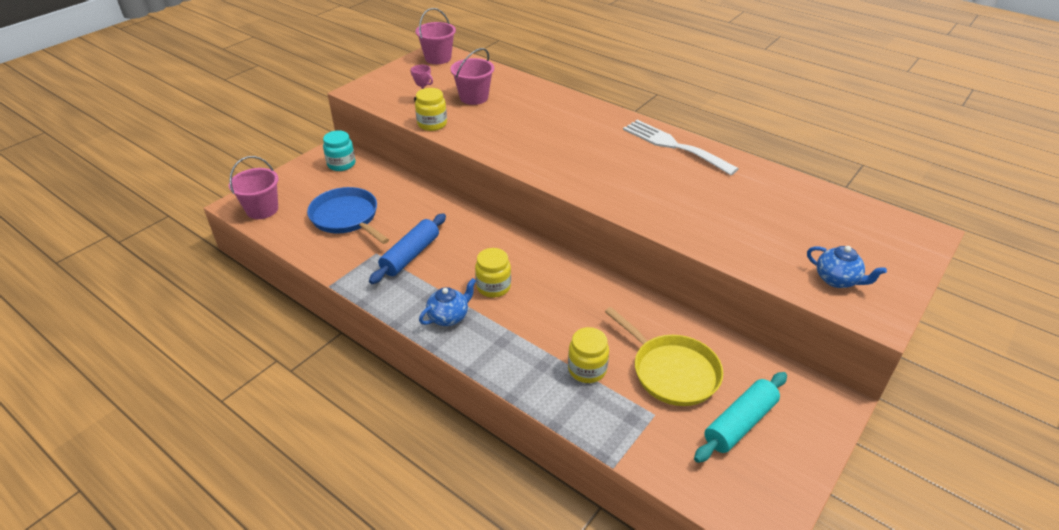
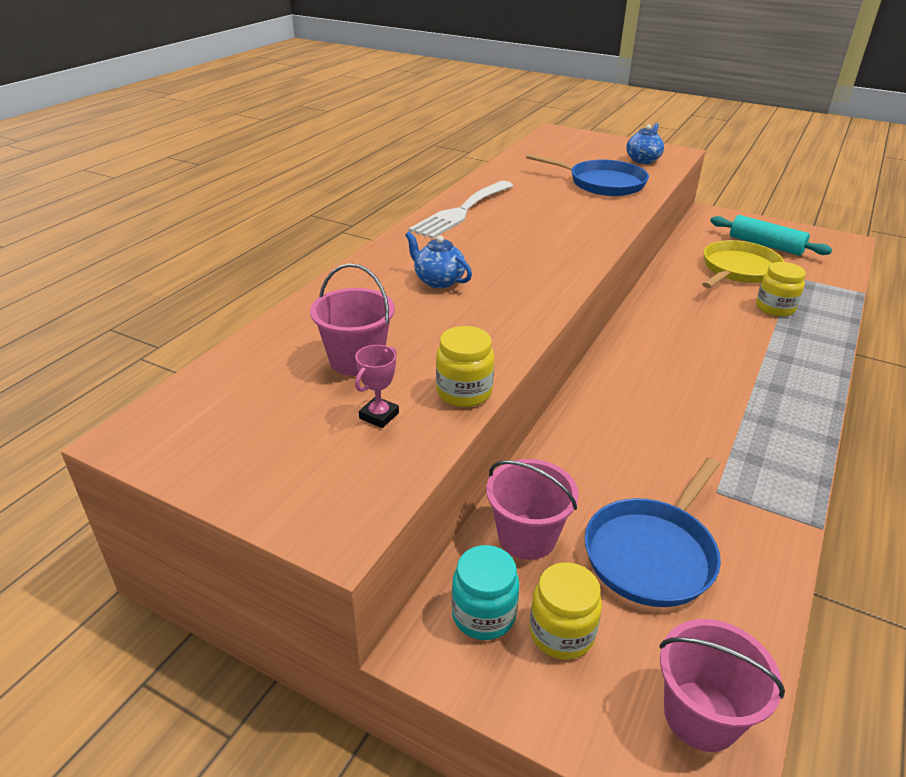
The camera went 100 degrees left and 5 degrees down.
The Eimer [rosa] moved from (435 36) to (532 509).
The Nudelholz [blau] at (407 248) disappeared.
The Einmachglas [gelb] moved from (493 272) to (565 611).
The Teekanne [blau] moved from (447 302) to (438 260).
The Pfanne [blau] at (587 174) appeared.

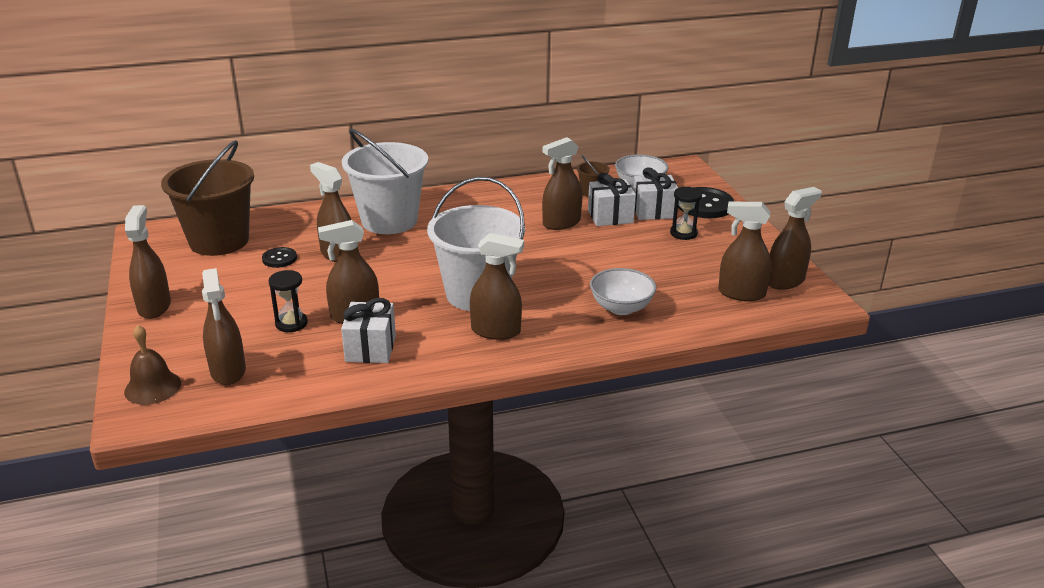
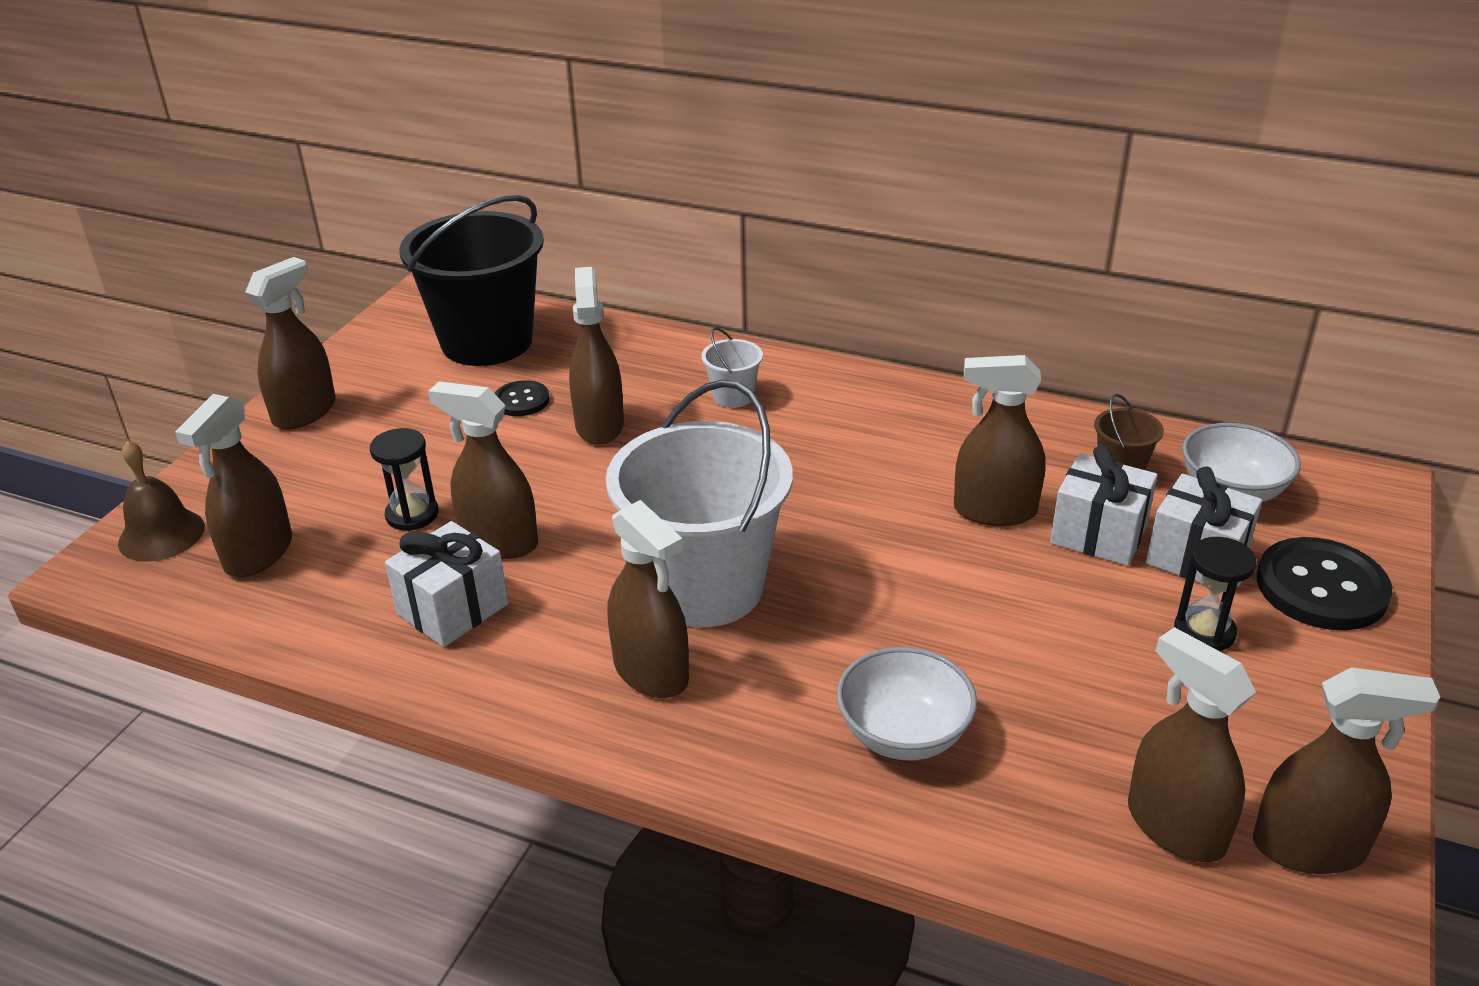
The camera went 40 degrees right and 5 degrees up.
The Eimer [weiß] at (385 181) changed to 0.42 times the size.
The Eimer [braun] at (207 198) became the Eimer [schwarz] at (471 280).

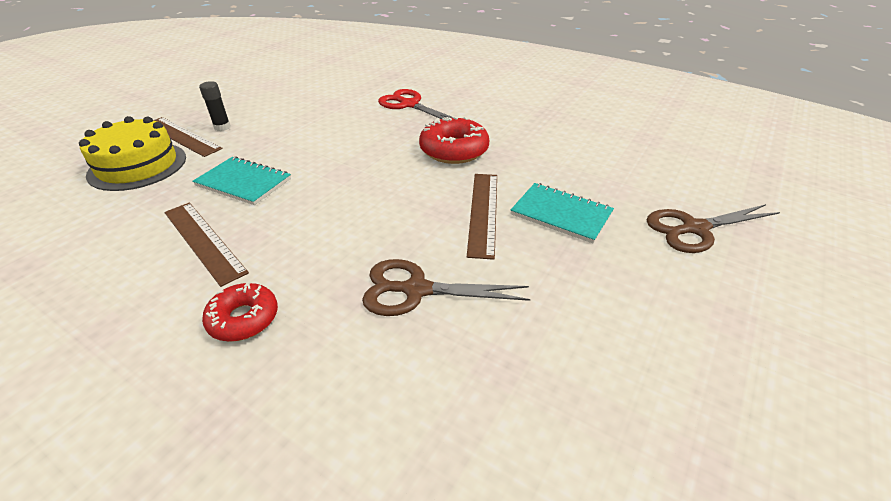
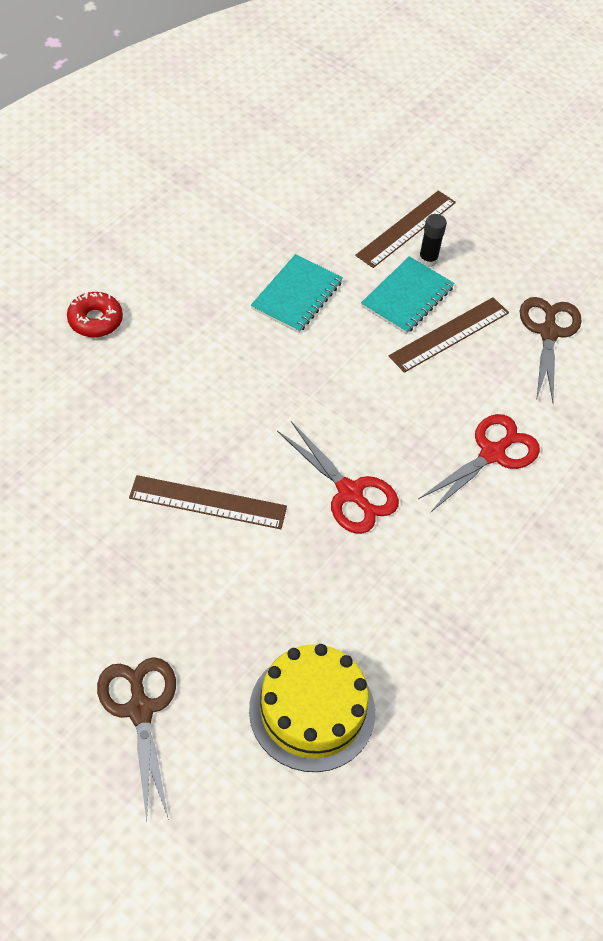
The camera went 90 degrees right and 15 degrees up.
The Kuchen [gelb] moved from (132 153) to (312 708).
The Donut [rot] at (454 140) was replaced by the Schere [rot] at (338 477).
The Notizbuch [türkis] moved from (562 213) to (408 295).
The Lineal [braun] moved from (206 245) to (449 335).
The Schere [braun] moved from (446 287) to (551 349).

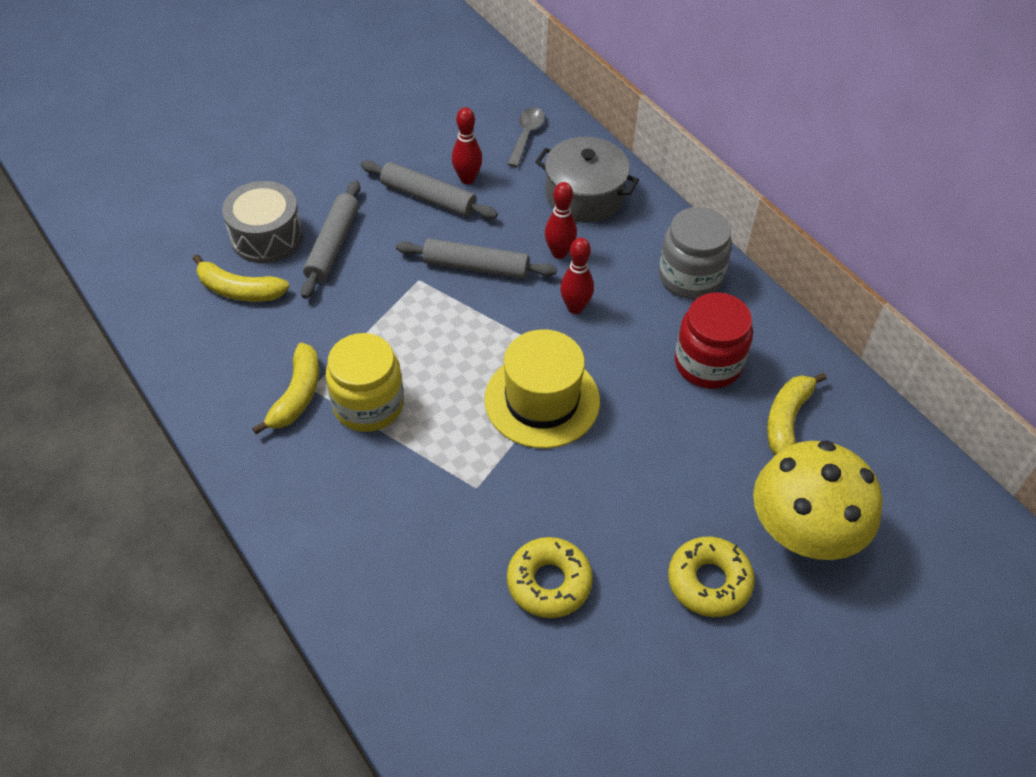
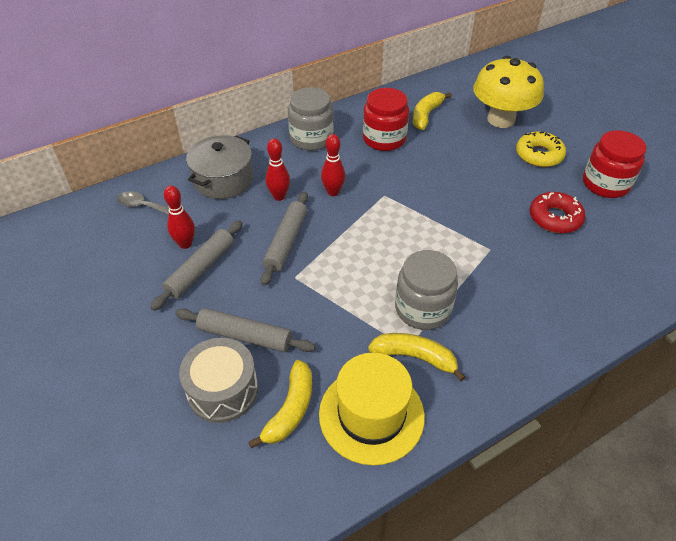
The camera went 85 degrees left and 5 degrees down.
The Hut [gelb] moved from (542 389) to (372 409).
The Einmachglas [gelb] at (365 382) became the Einmachglas [grau] at (426 290).
The Banane [gelb] at (797 413) turned 90 degrees clockwise.
The Donut [gelb] at (550 577) became the Donut [rot] at (557 212).
The Einmachglas [rot] at (615 164) appeared.

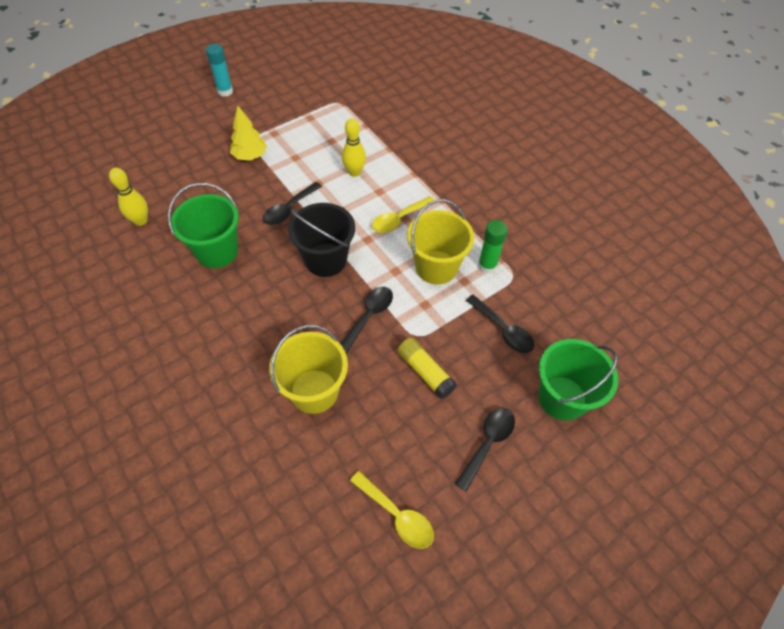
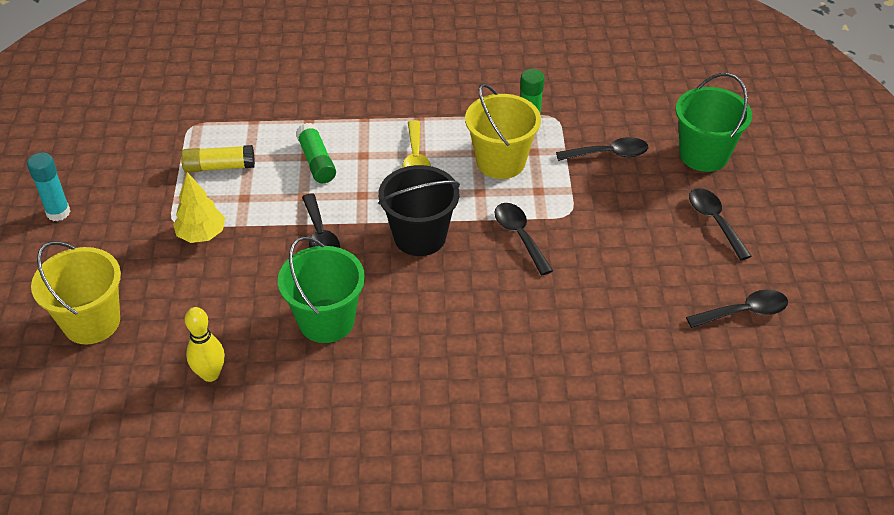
The camera went 55 degrees left and 10 degrees down.
The Bowlingkegel [gelb] at (354 147) was replaced by the Klebestift [grün] at (316 153).
The Eimer [gelb] moved from (308 369) to (76 292).
The Klebestift [gelb] moved from (427 368) to (218 159).
The Löffel [gelb] at (392 510) became the Löffel [schwarz] at (737 309).

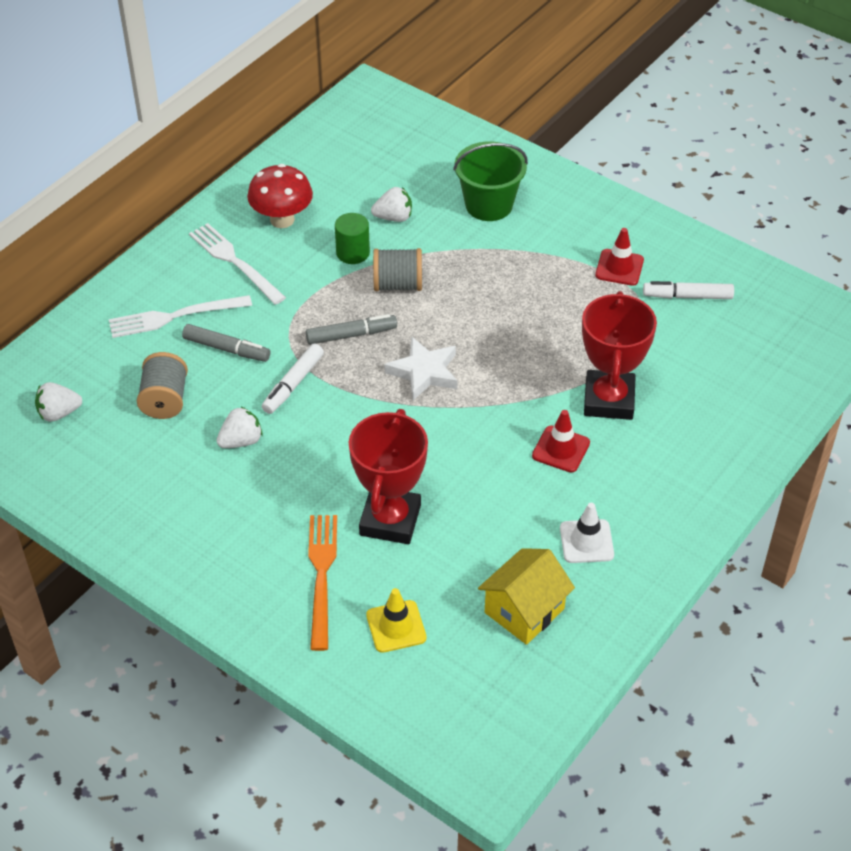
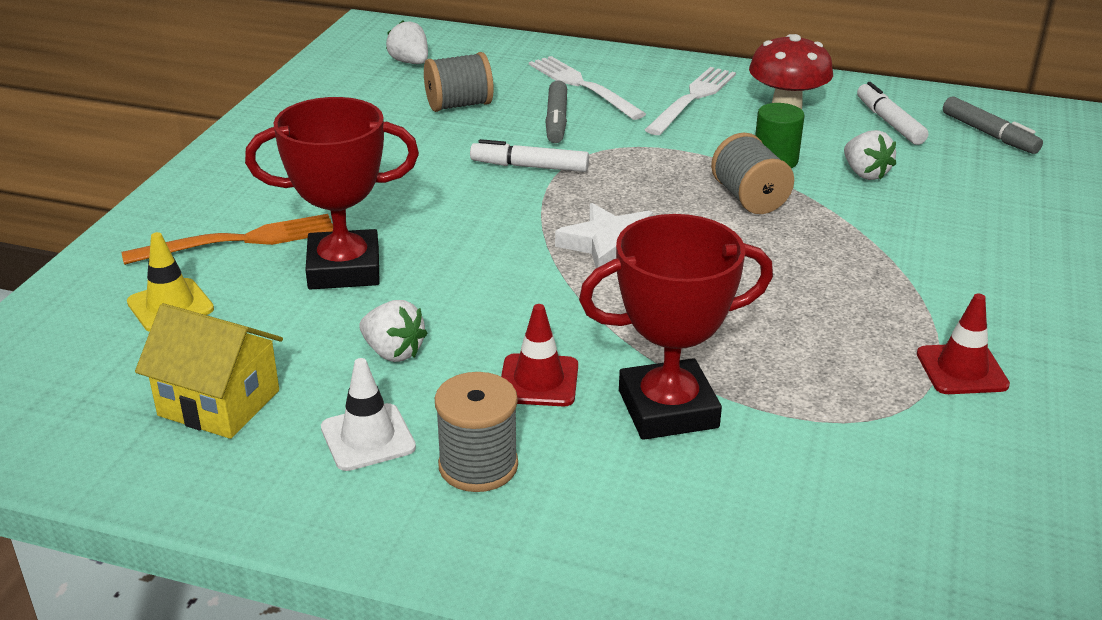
The camera went 70 degrees right and 15 degrees down.
The Eimer [grün] at (490 181) disappeared.
The Filzstift [weiß] moved from (688 290) to (892 113).
The Filzstift [grau] moved from (351 329) to (993 125).
The Erdbeere [weiß] moved from (240 427) to (393 331).
The Garnrolle [grau] at (476 432) appeared.

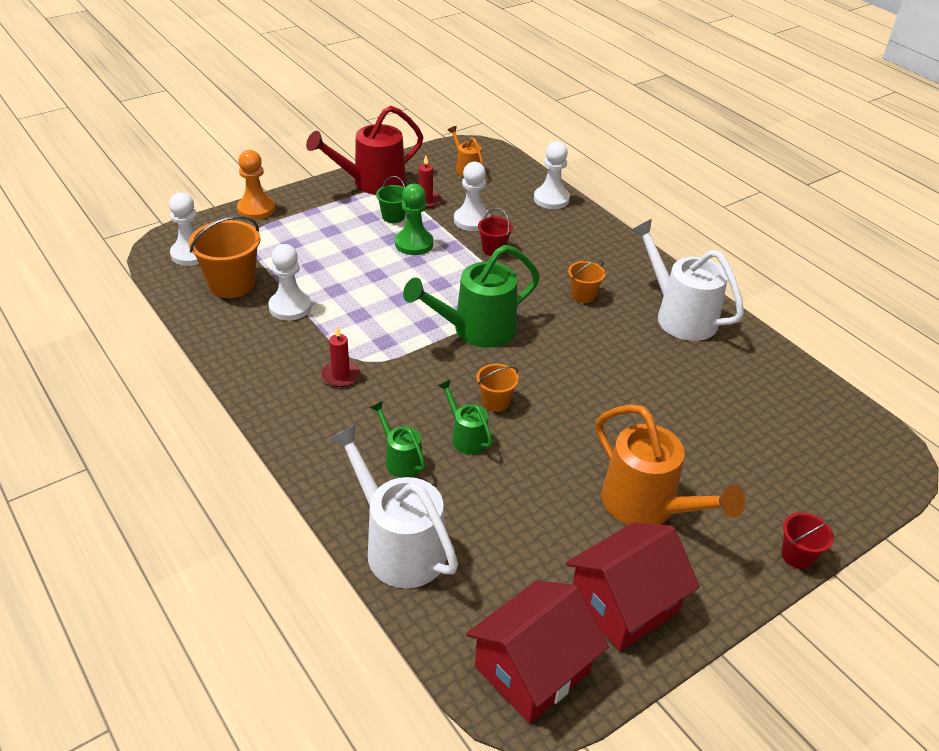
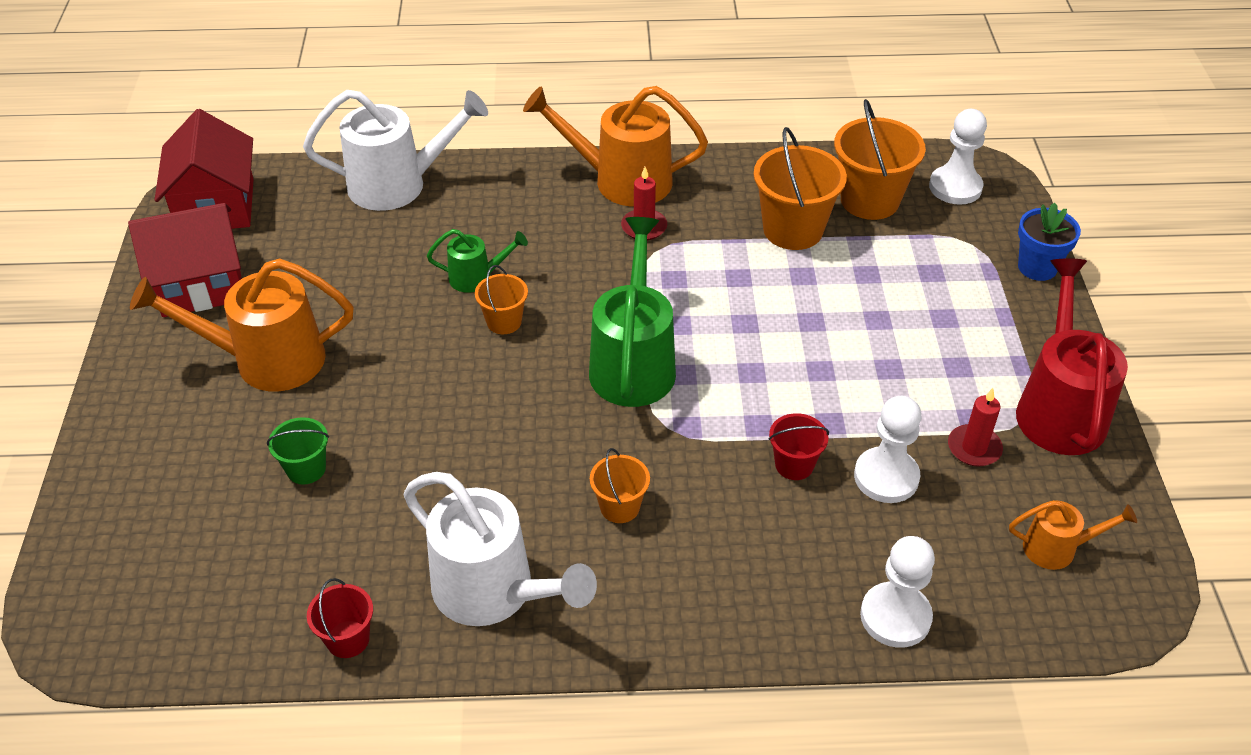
The camera went 125 degrees right and 5 degrees up.
The Bauer [orange] at (256 185) was replaced by the Blumentopf [blau] at (1049 241).
The Eimer [grün] moved from (391 199) to (298 450).
The Bauer [grün] at (414 219) disappeared.
The Gießkanne [weiß] at (687 280) turned 45 degrees clockwise.
The Bauer [weiß] at (289 282) was replaced by the Eimer [orange] at (800 188).
The Gießkanne [grün] at (398 439) disappeared.
The Eimer [rot] moved from (808 541) to (340 618).
The Haus [rot] at (633 586) turned 75 degrees clockwise.
The Gießkanne [orange] at (615 146) appeared.

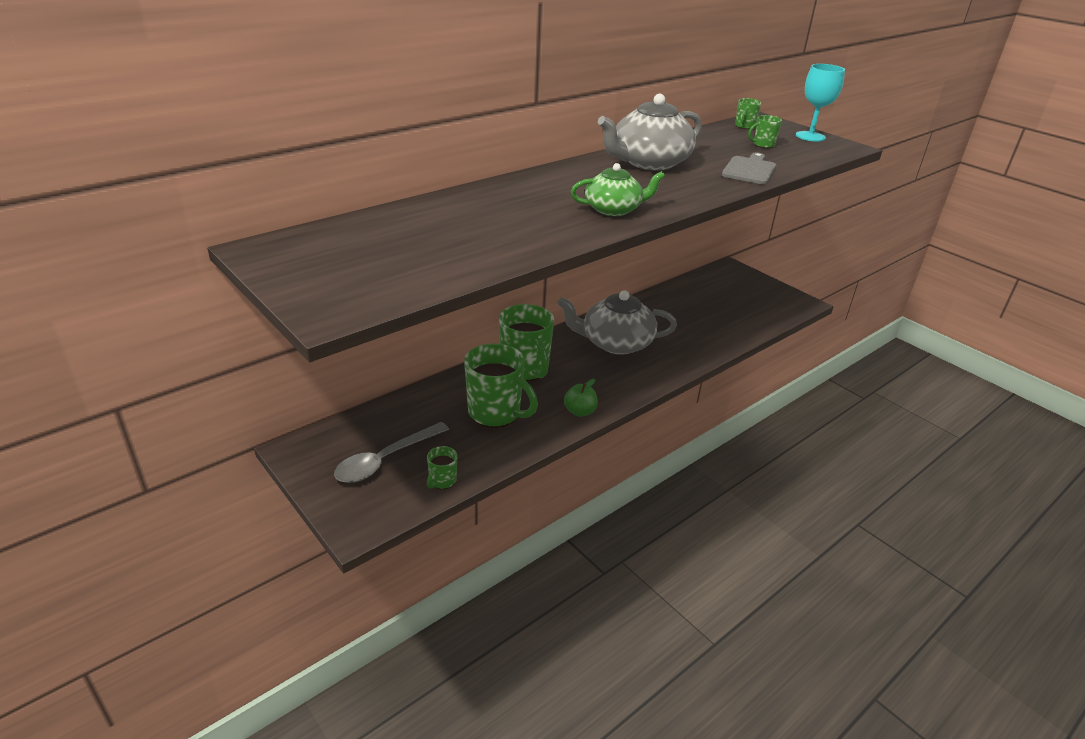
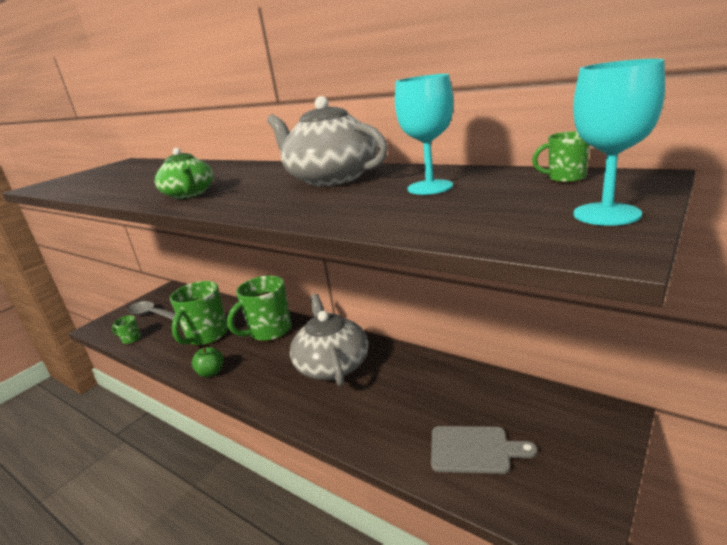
The camera went 80 degrees right and 10 degrees down.
The Tasse [grün] at (765 131) disappeared.
The Schneidebrett [grau] moved from (749 168) to (484 450).
The Kelch [türkis] at (424 134) appeared.

